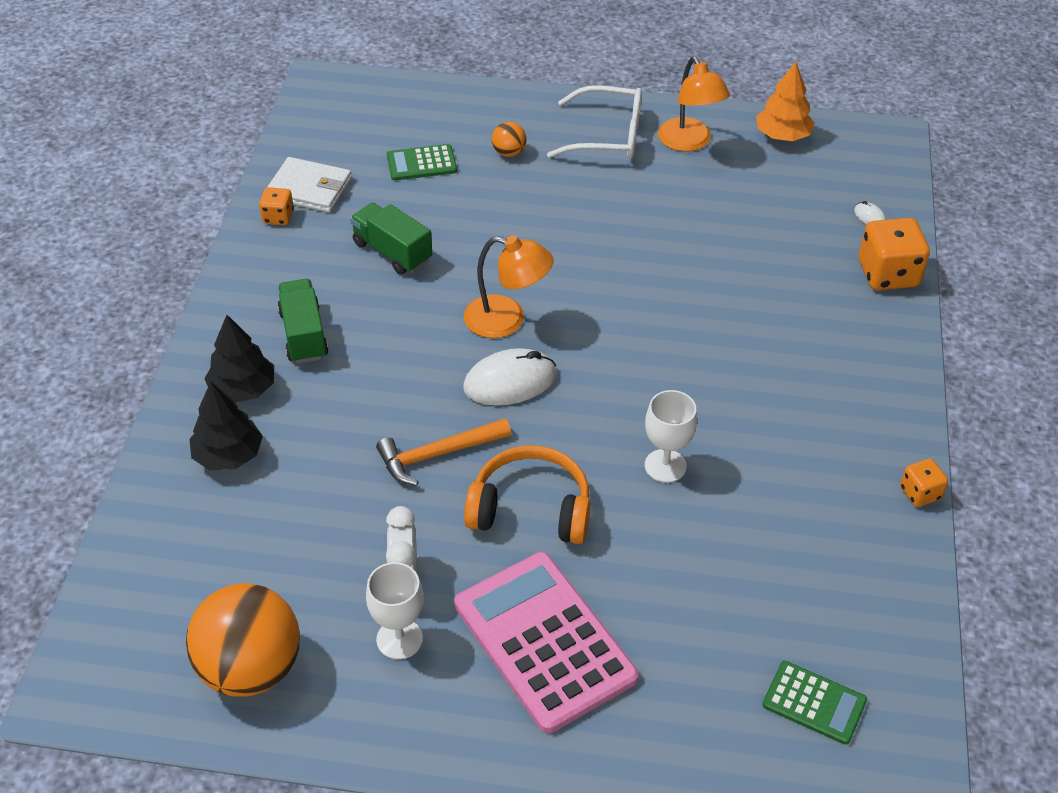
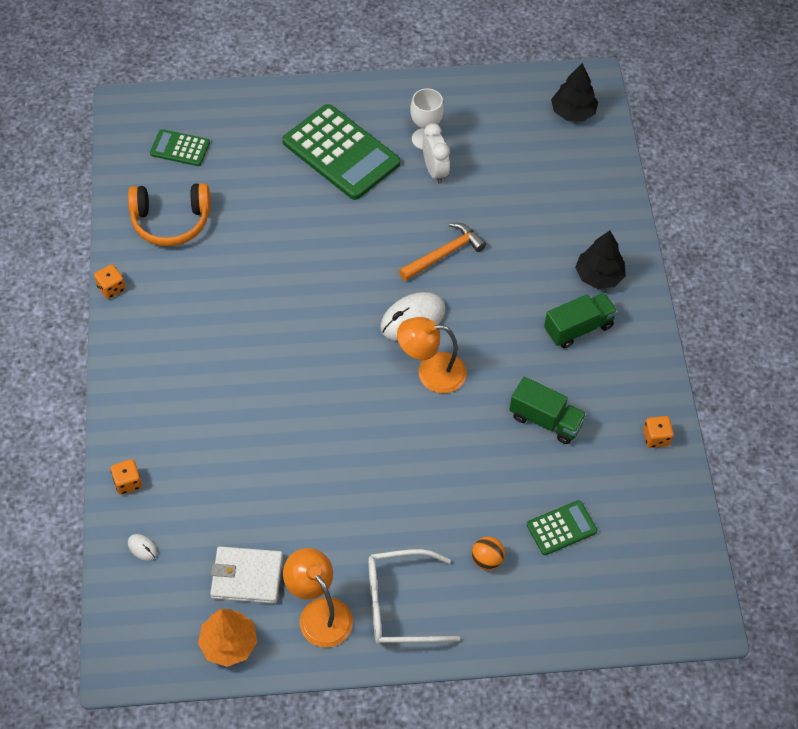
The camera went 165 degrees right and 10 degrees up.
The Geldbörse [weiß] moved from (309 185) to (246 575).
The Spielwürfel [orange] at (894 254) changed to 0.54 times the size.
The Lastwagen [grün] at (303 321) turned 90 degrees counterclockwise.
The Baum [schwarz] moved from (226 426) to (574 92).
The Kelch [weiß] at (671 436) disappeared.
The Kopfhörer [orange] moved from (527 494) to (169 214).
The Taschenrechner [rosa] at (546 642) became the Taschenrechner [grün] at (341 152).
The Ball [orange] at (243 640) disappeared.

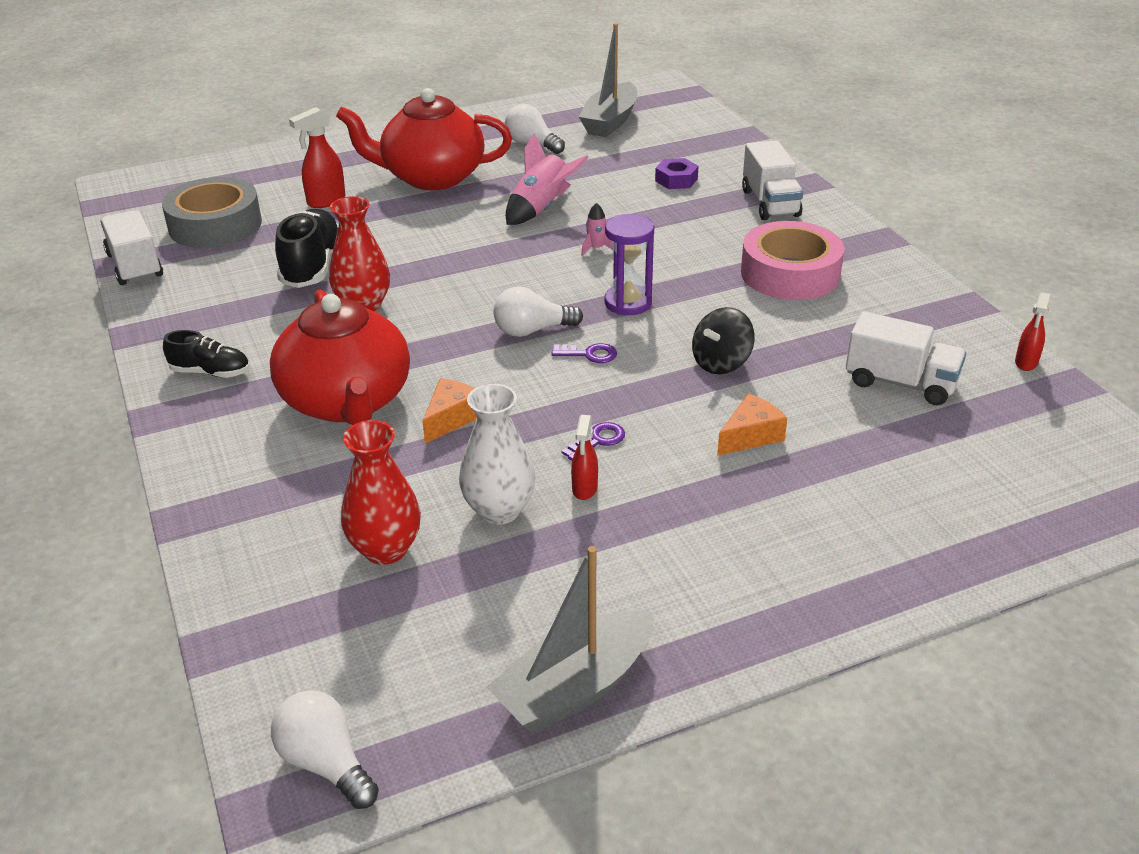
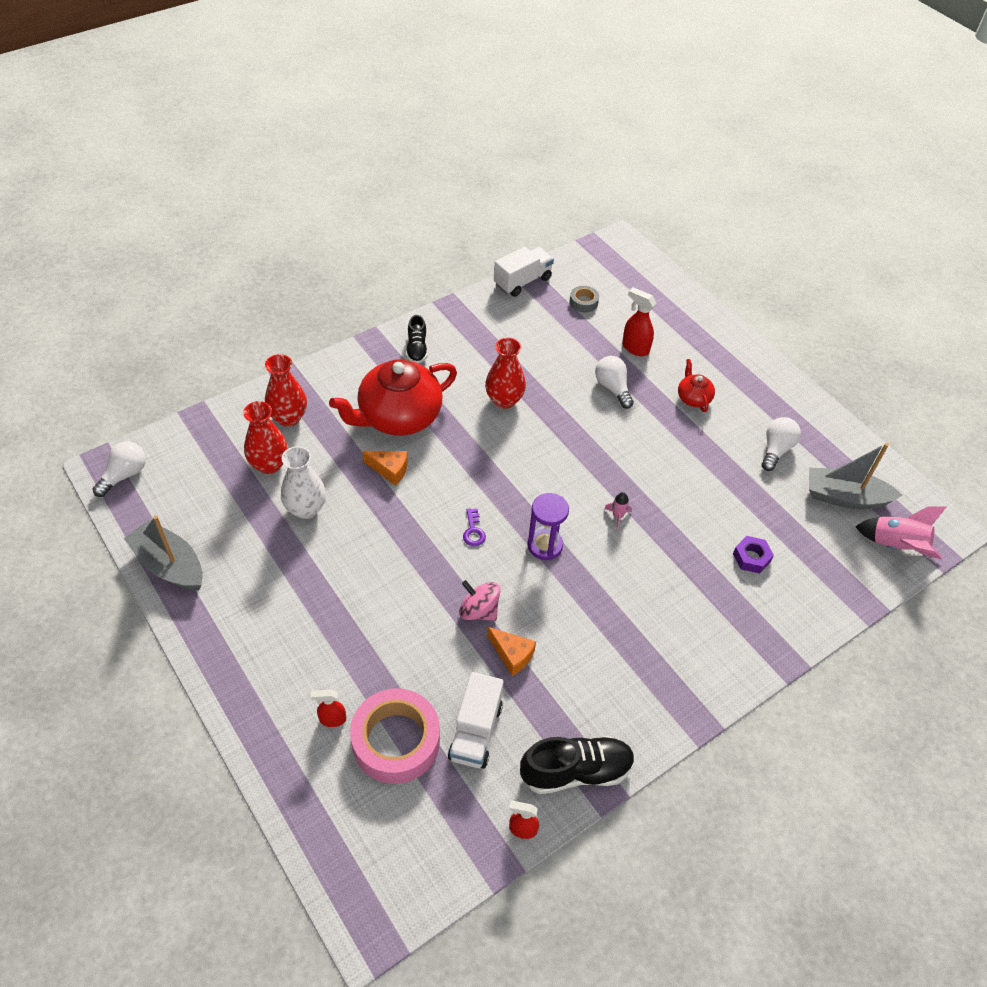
The camera went 75 degrees right and 15 degrees up.
The Teekanne [rot] at (424 139) changed to 0.45 times the size.
The Rakete [rosa] moved from (547 179) to (900 532).
The Lastwagen [weiß] at (772 180) disappeared.
The Klebeband [grau] at (212 212) changed to 0.46 times the size.
The Schuh [schwarz] moved from (307 248) to (577 765).
The Klebeband [rosa] moved from (792 260) to (395 736).
The Glühbirne [weiß] moved from (538 312) to (614 382).
The Kreisel [schwarz] at (723 340) became the Kreisel [rosa] at (479 600).
The Käse [orange] moved from (752 424) to (511 651).
The Sprühflasche [rot] moved from (584 457) to (328 708).
The Schlüssel [lila] at (593 441) disappeared.
The Vase [rot] at (286 390) appeared.

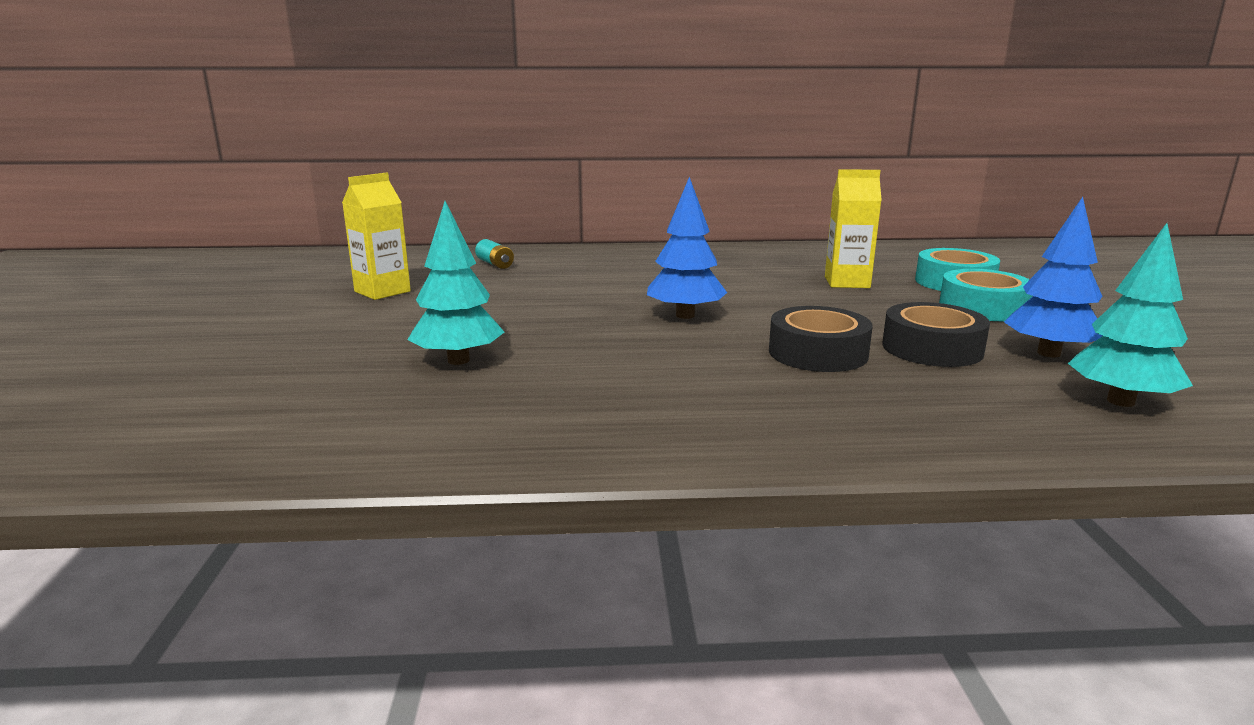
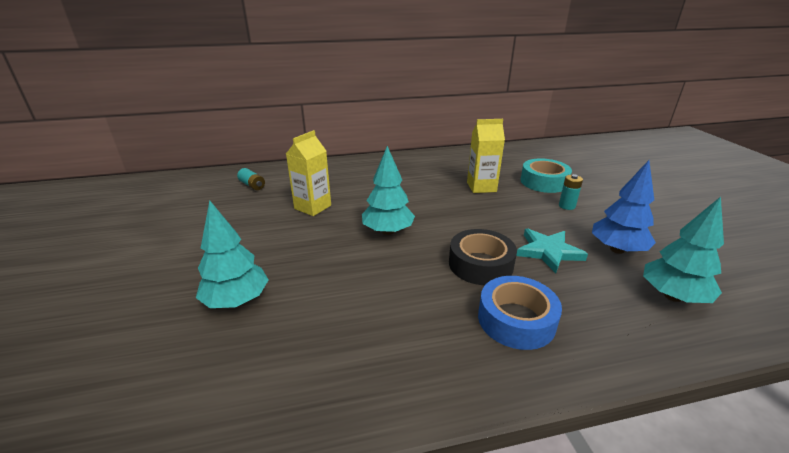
The camera went 10 degrees left and 10 degrees up.
The Getränkekarton [gelb] moved from (376 236) to (308 173).
The Baum [blau] at (687 248) became the Baum [türkis] at (388 190).
The Klebeband [türkis] at (986 295) was replaced by the Batterie [türkis] at (571 192).
The Klebeband [schwarz] at (936 334) was replaced by the Stern [türkis] at (552 251).
The Klebeband [blau] at (520 313) appeared.

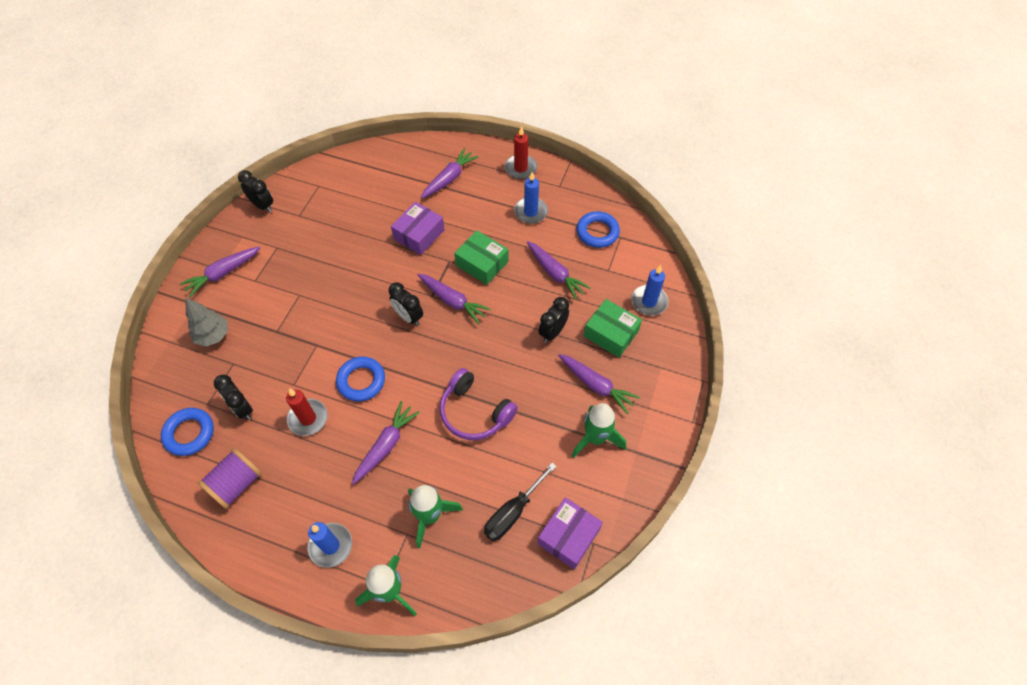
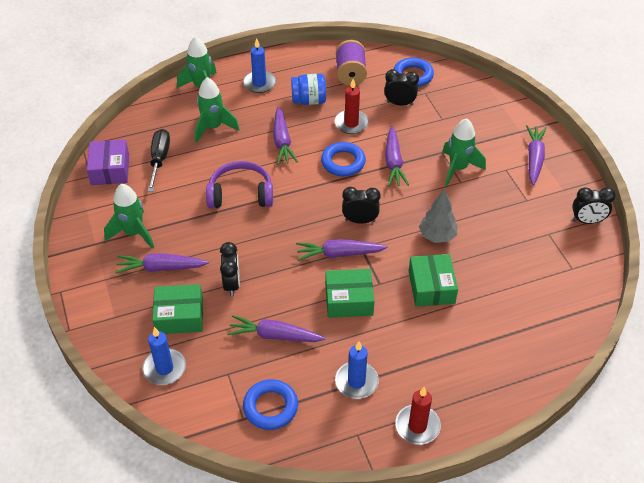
The camera went 140 degrees right and 10 degrees down.
The Karotte [lila] moved from (450 173) to (397 156).
The Schachtel [lila] at (417 228) became the Schachtel [grün] at (433 280).
The Baum [grau] moved from (206 322) to (438 215).
The Einmachglas [blau] at (308 89) appeared.
The Rakete [grün] at (464 152) appeared.

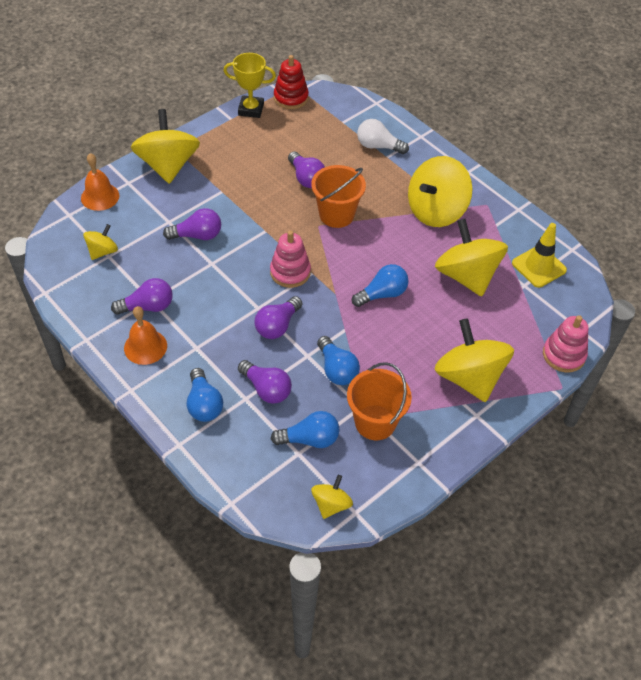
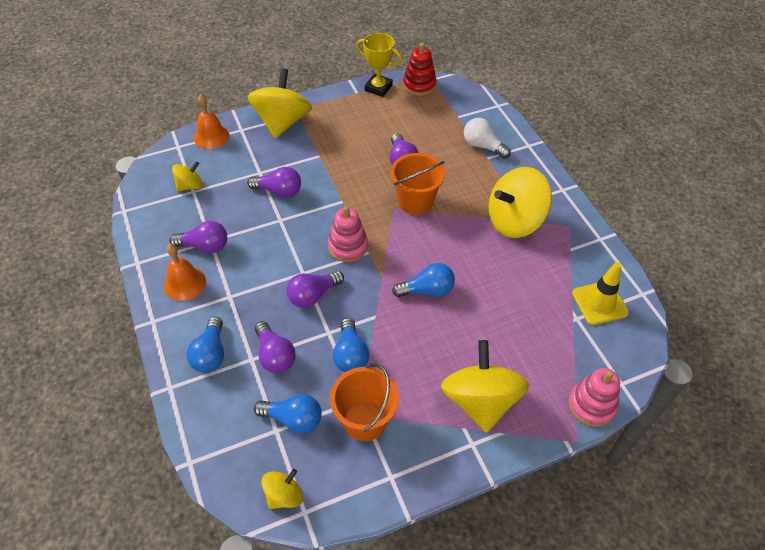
The camera went 20 degrees right and 0 degrees up.
The Kreisel [gelb] at (471 257) disappeared.

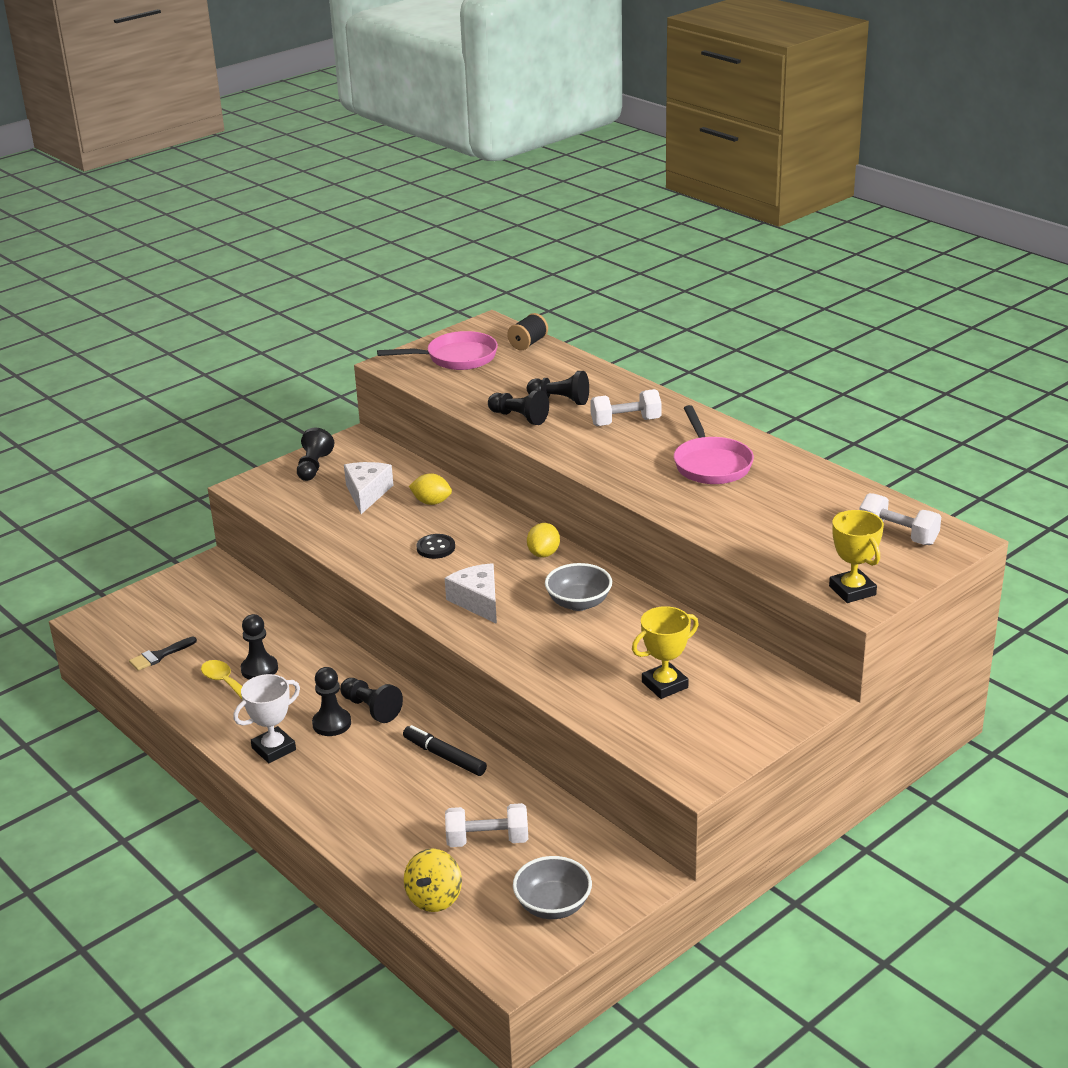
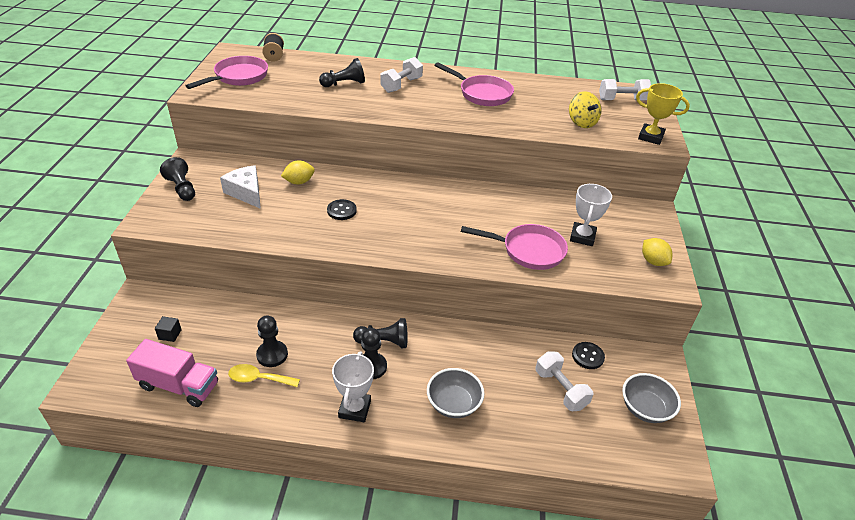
The camera went 45 degrees left and 10 degrees up.
The Bauer [schwarz] at (518 407) disappeared.
The Zitrone [gelb] moved from (543 540) to (657 252).
The Käse [weiß] at (471 593) disappeared.
The Schüssel [grau] moved from (578 587) to (456 393).
The Pokal [gelb] at (665 652) became the Pokal [weiß] at (591 215).
The Pinsel [schwarz] at (163 654) was replaced by the Lastwagen [rosa] at (172 373).
The Filzstift [schwarz] at (445 750) disappeared.
The Hantel [weiß] at (486 825) turned 75 degrees counterclockwise.
The Kreisel [gelb] moved from (433 880) to (585 109).
The Pfanne [rosa] at (514 247) appeared.
The Kubus [schwarz] at (168 329) appeared.
The Knopf [schwarz] at (588 355) appeared.

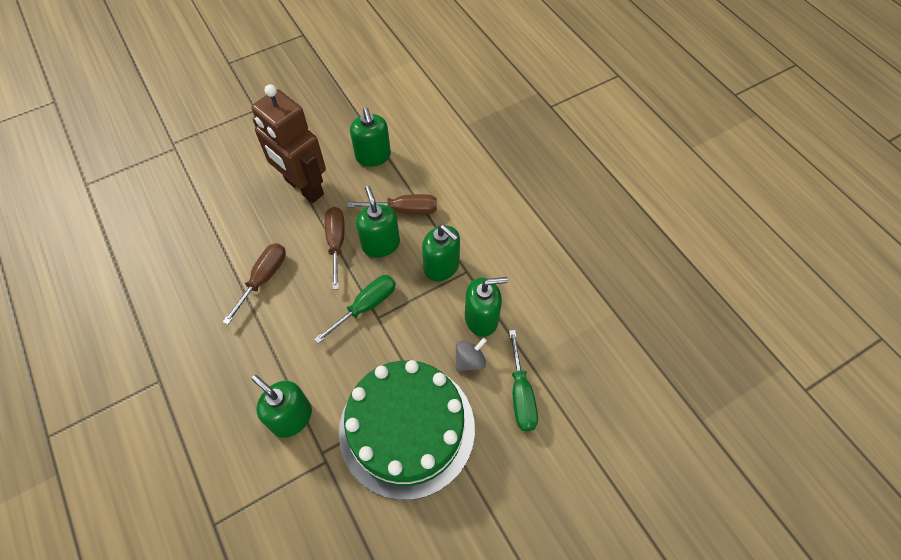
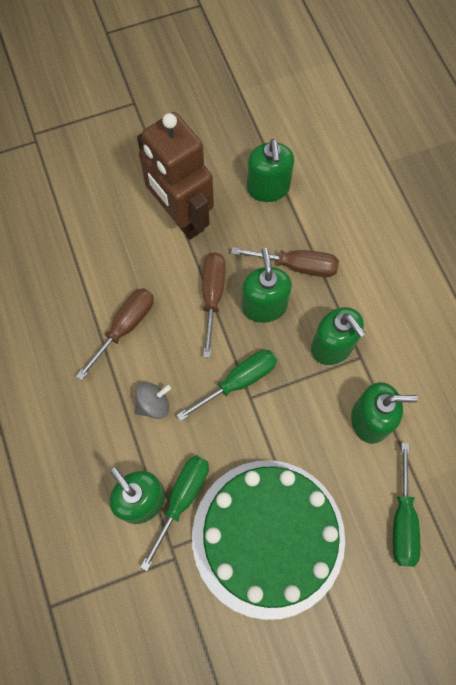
The camera went 10 degrees right and 10 degrees up.
The Kreisel [grau] moved from (471 354) to (153 400).
The Schraubenzieher [grün] at (174 513) appeared.

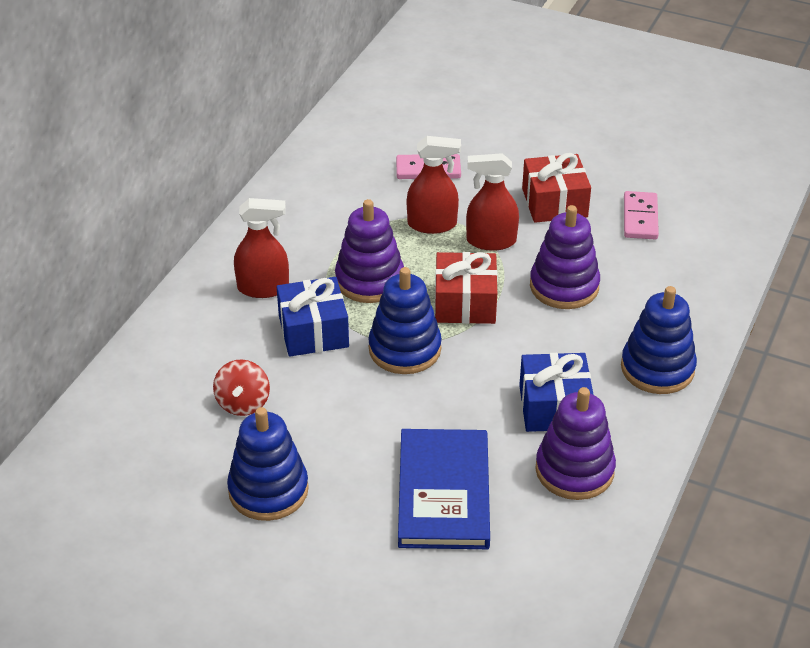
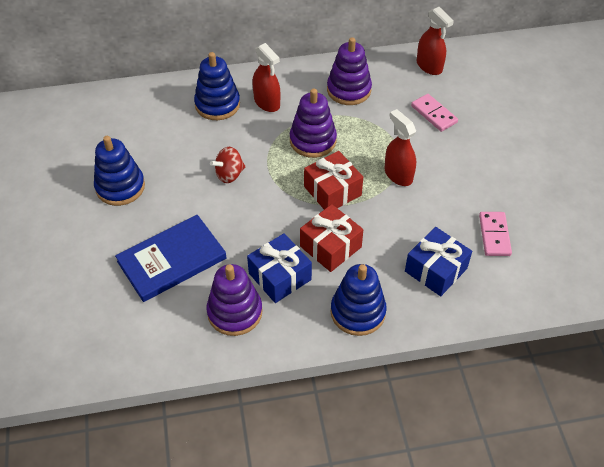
The camera went 55 degrees right and 10 degrees up.
The Sprühflasche [rot] moved from (434 185) to (435 41).
The Geschenk [rot] moved from (556 188) to (331 238).
The Dominostein [rosa] at (641 215) turned 60 degrees counterclockwise.
The Stapelspielzeug [lila] moved from (565 257) to (349 71).
The Stapelspielzeug [blau] moved from (405 320) to (217 86).
The Geschenk [blau] moved from (313 317) to (438 261).
The Kreisel [rot] moved from (241 387) to (228 165).

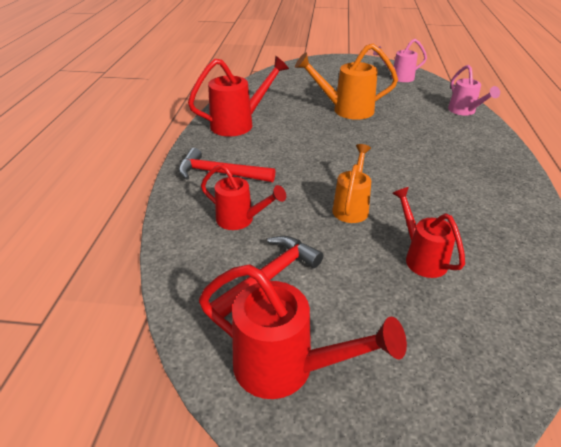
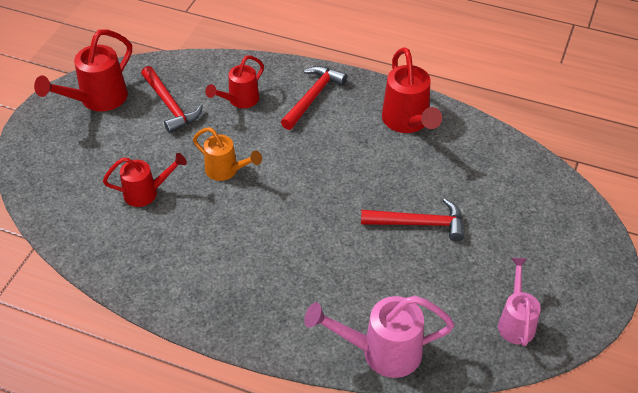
The camera went 105 degrees right and 10 degrees up.
The Gießkanne [orange] at (346 82) was replaced by the Hammer [rot] at (412 220).
The Gießkanne [rosa] at (474 90) changed to 1.52 times the size.

